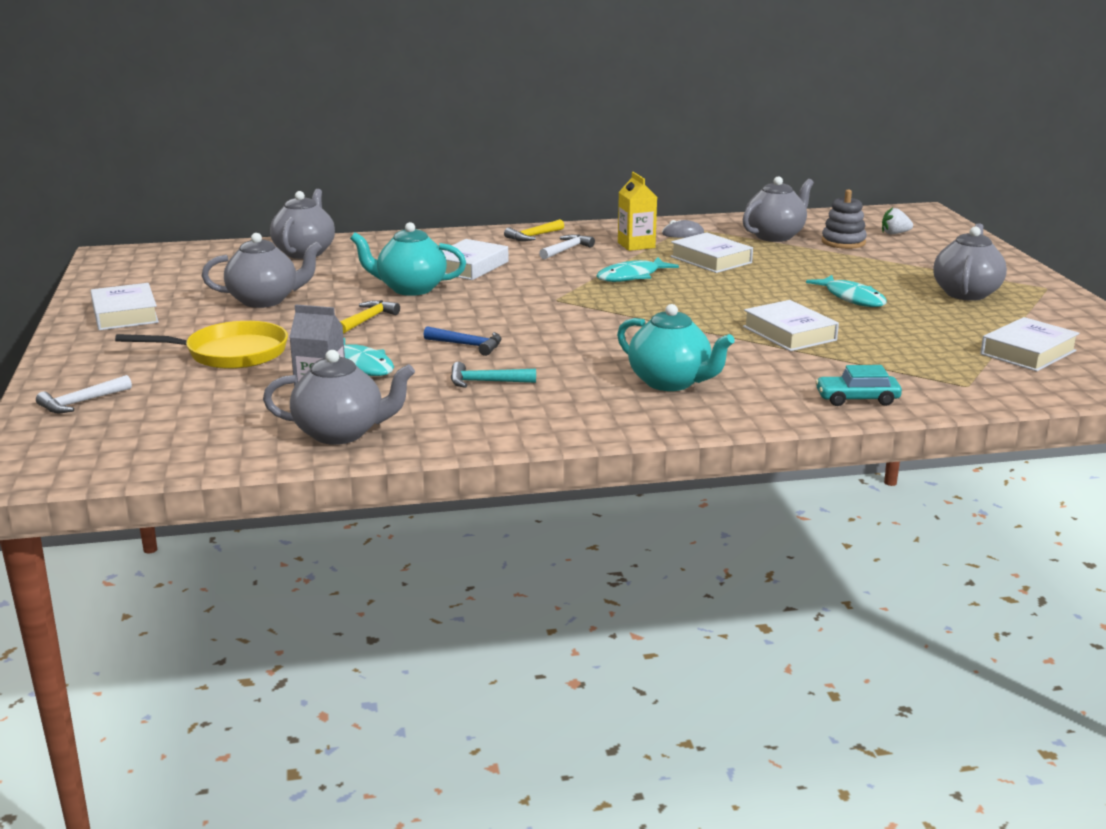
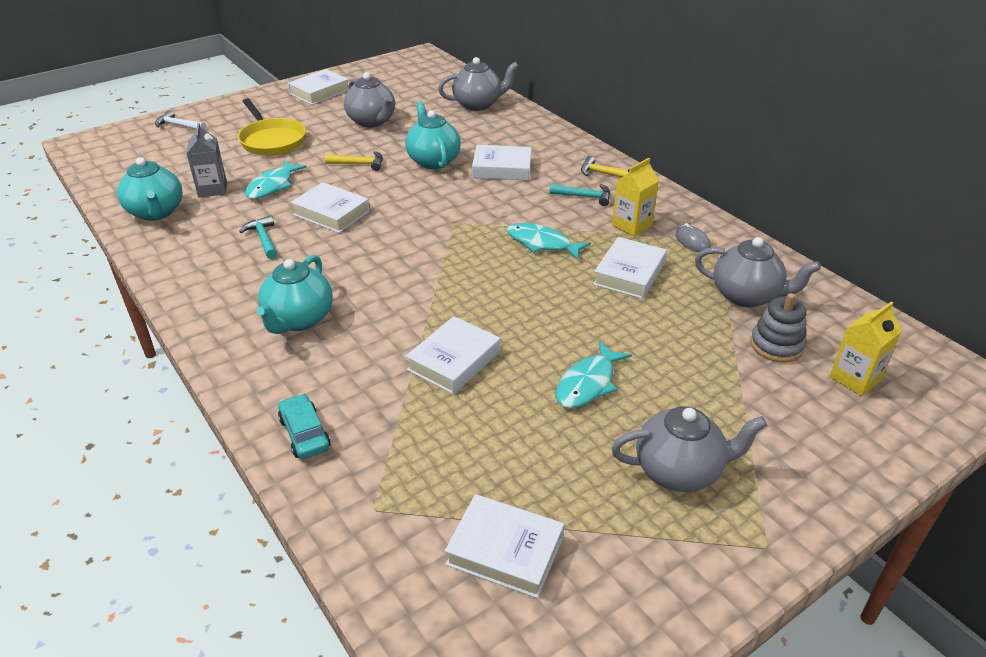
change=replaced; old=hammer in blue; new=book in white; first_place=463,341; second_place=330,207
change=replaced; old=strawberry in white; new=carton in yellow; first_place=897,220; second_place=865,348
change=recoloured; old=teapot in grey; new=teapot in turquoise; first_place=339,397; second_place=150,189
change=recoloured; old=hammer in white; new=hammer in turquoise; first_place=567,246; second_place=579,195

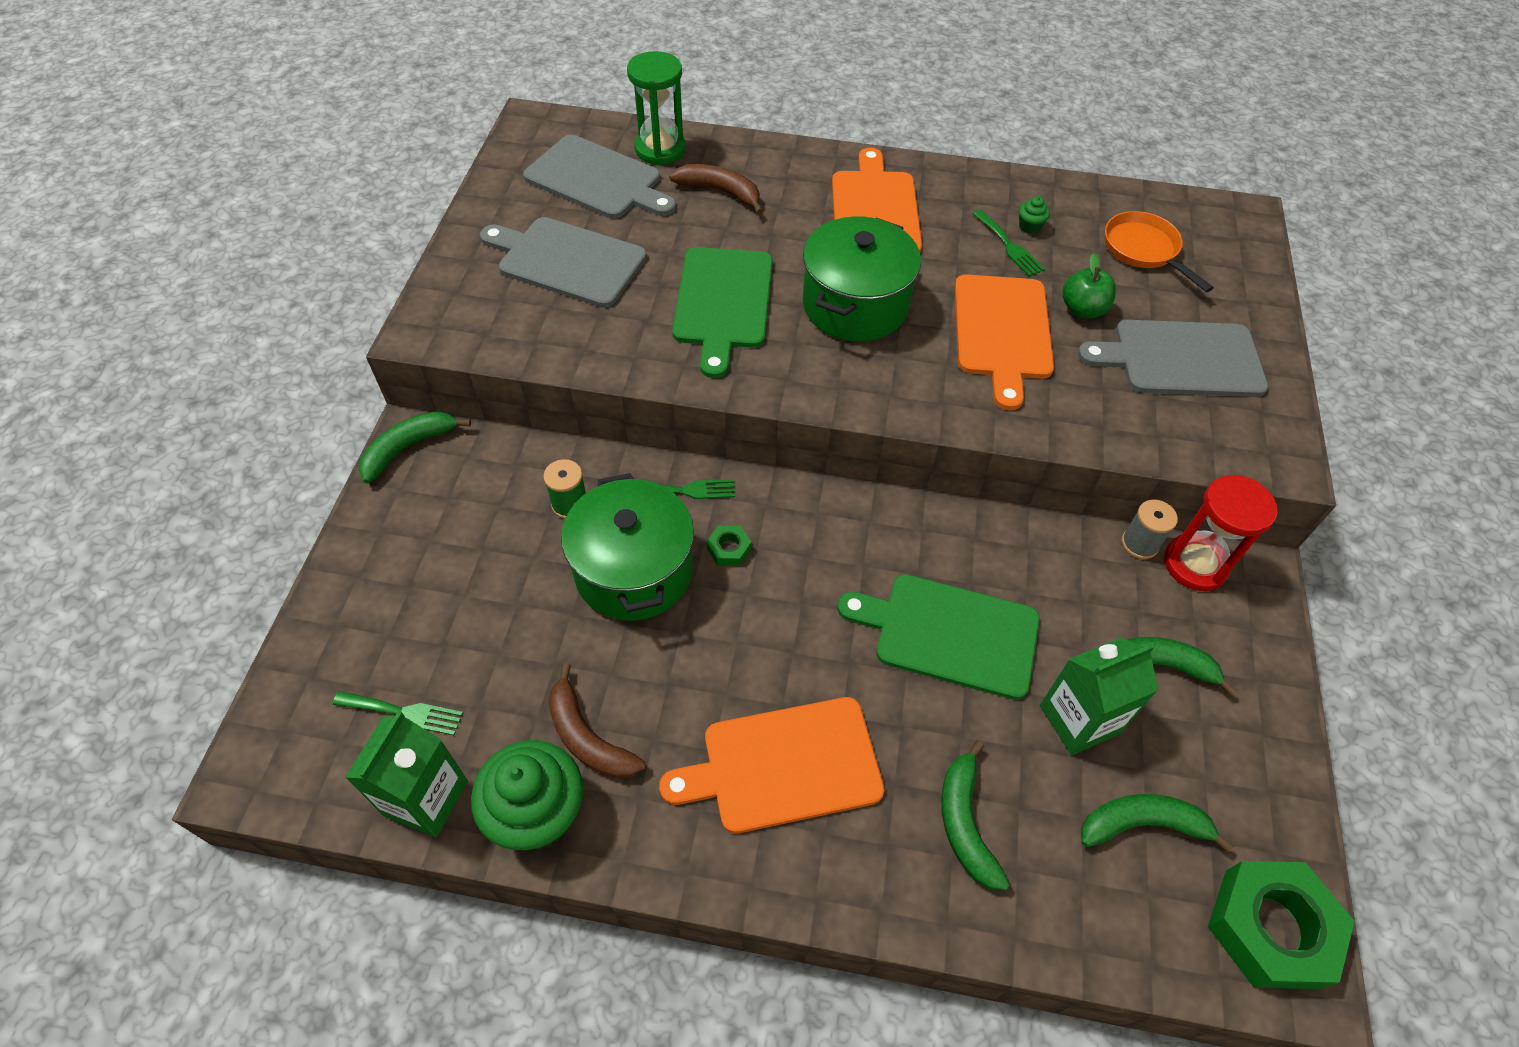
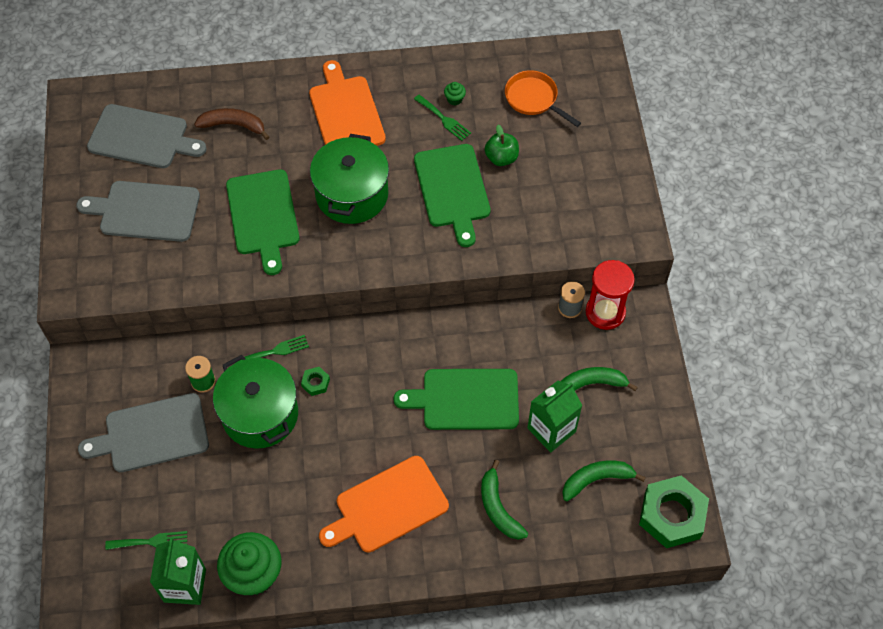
change=removed; old=banana in green; first_place=415,447
change=removed; old=banana in brown; first_place=596,721
change=removed; old=hourglass in green; first_place=656,108
change=moved; old=cutting board in grey; first_place=1173,358; second_place=143,432
change=recoloured; old=cutting board in orange; new=cutting board in green; first_place=1004,342; second_place=452,195

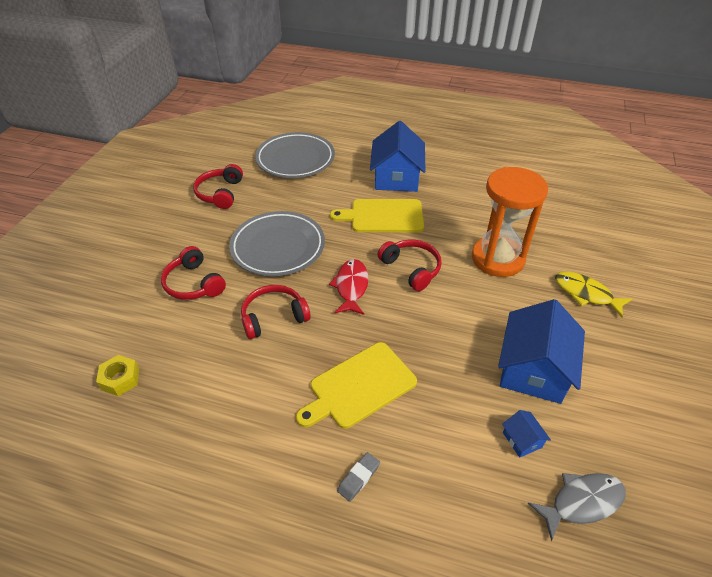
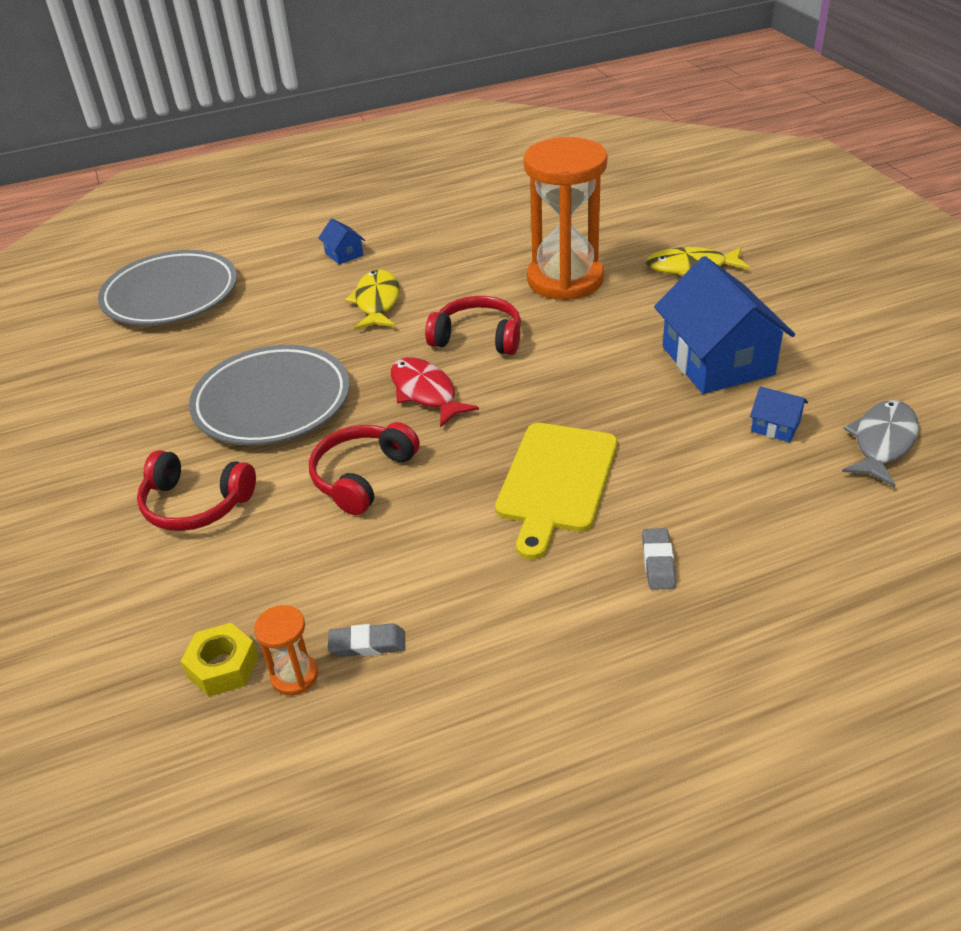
change=removed; old=headphones in red; first_place=218,186
change=added; new=hourglass in orange; second_place=286,650
change=added; new=eraser in grey; second_place=366,640
change=replaced; old=cutting board in yellow; new=fish in yellow; first_place=377,215; second_place=372,299
change=resized; old=house in blue; first_place=398,156; second_place=342,241; factor=0.42

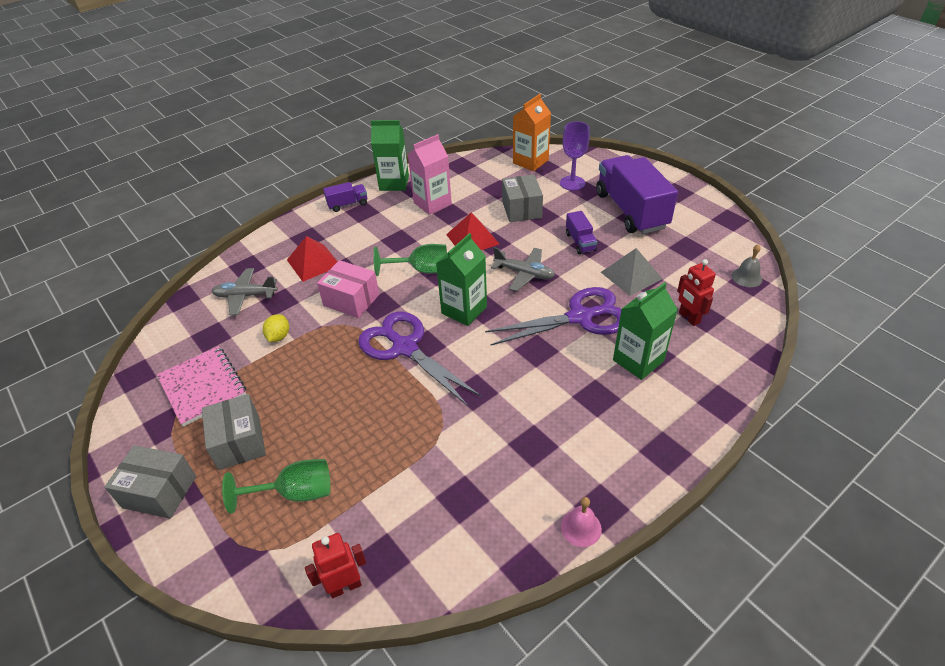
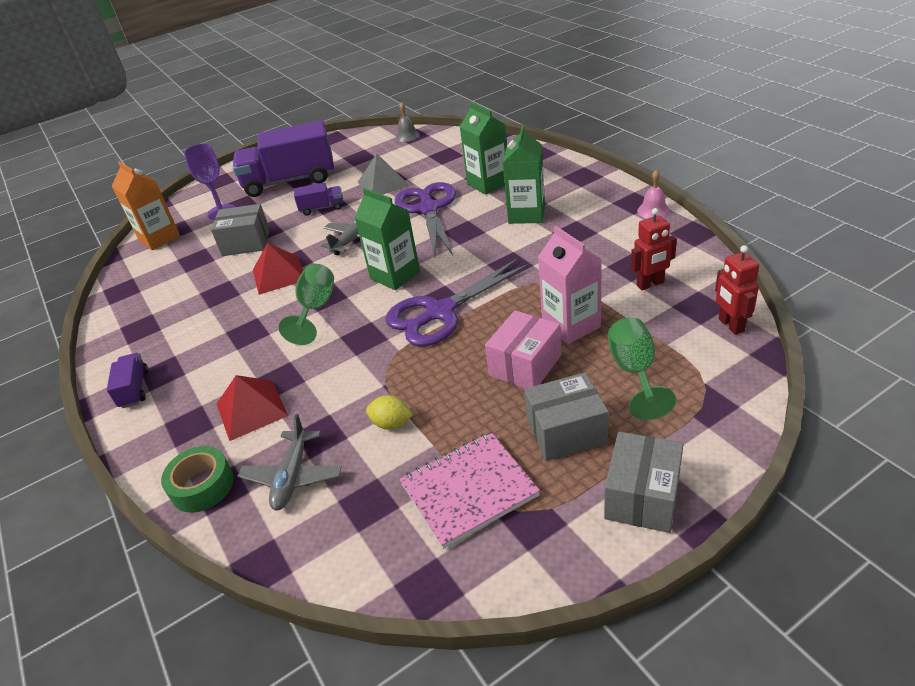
change=added; new=tape in green; second_place=197,479
change=moved; old=box in pink; first_place=348,289; second_place=523,349
change=moved; old=carton in green; first_place=390,155; second_place=524,174
change=moved; old=carton in pink; first_place=430,174; second_place=570,285
change=moved; old=robot in red; first_place=696,292; second_place=654,249

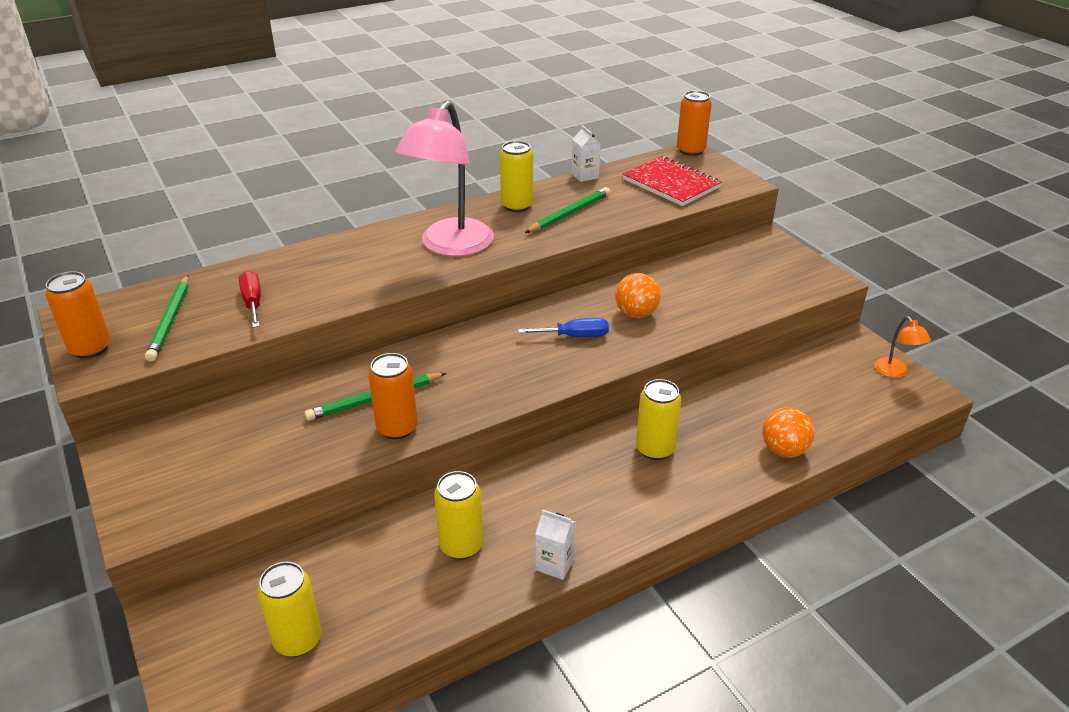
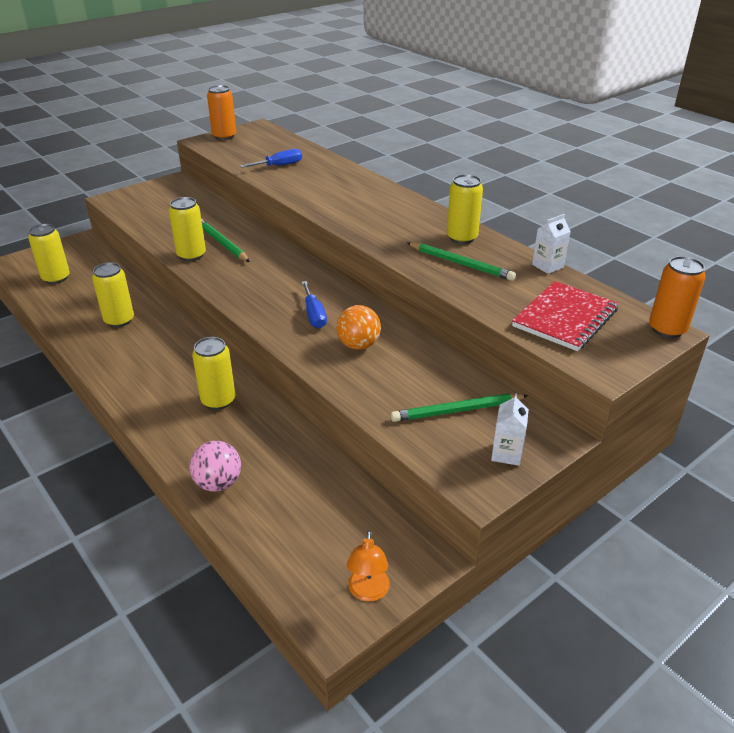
change=removed; old=lamp in pink; first_place=444,178
change=moved; old=pencil in green; first_place=167,318; second_place=460,408
change=moved; old=carton in white; first_place=555,544; second_place=510,429
change=recoloured; old=screwdriver in red; new=screwdriver in blue; first_place=250,299; second_place=271,158
change=recoloured; old=can in orange; new=can in yellow; first_place=393,396; second_place=187,229
change=recoloured; old=ball in orange; new=ball in pink; first_place=788,432; second_place=215,466
change=turned; old=lamp in orange; first_place=903,347; second_place=368,566; degrees=-60

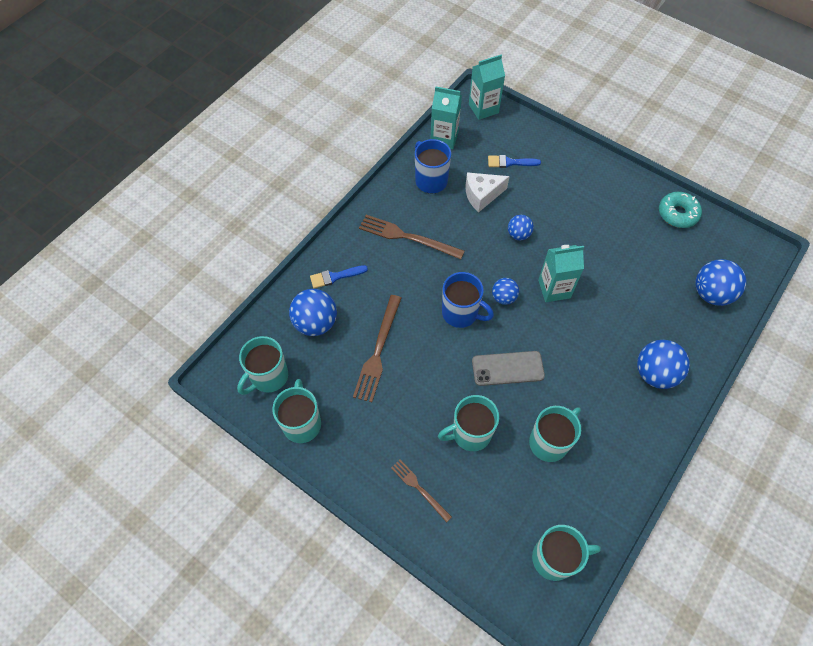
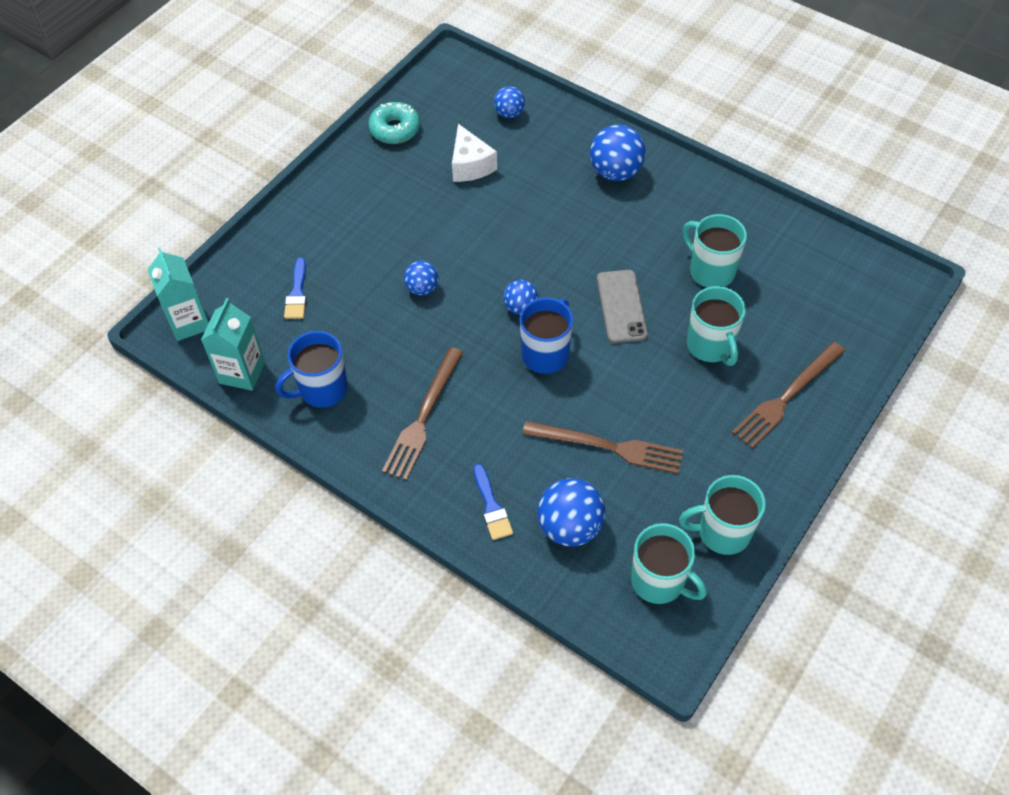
change=removed; old=mug in turquoise; first_place=566,553
change=removed; old=carton in turquoise; first_place=561,273
change=moved; old=cheese in white; first_place=488,192; second_place=474,153
change=resized; old=fork in brown; first_place=421,491; second_place=788,395; factor=1.68
change=resized; old=ball in blue; first_place=720,282; second_place=509,102; factor=0.59

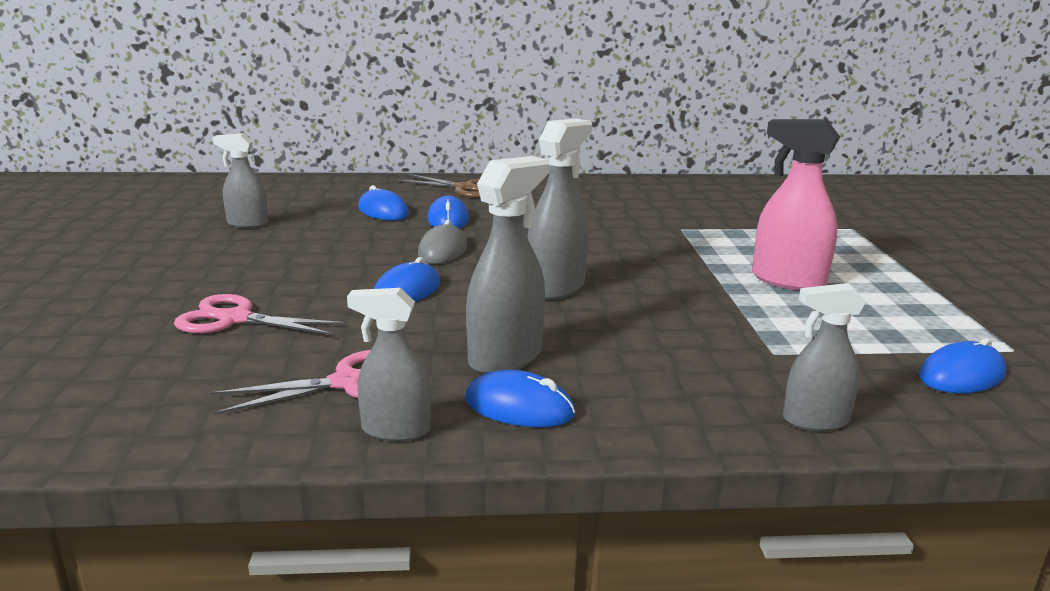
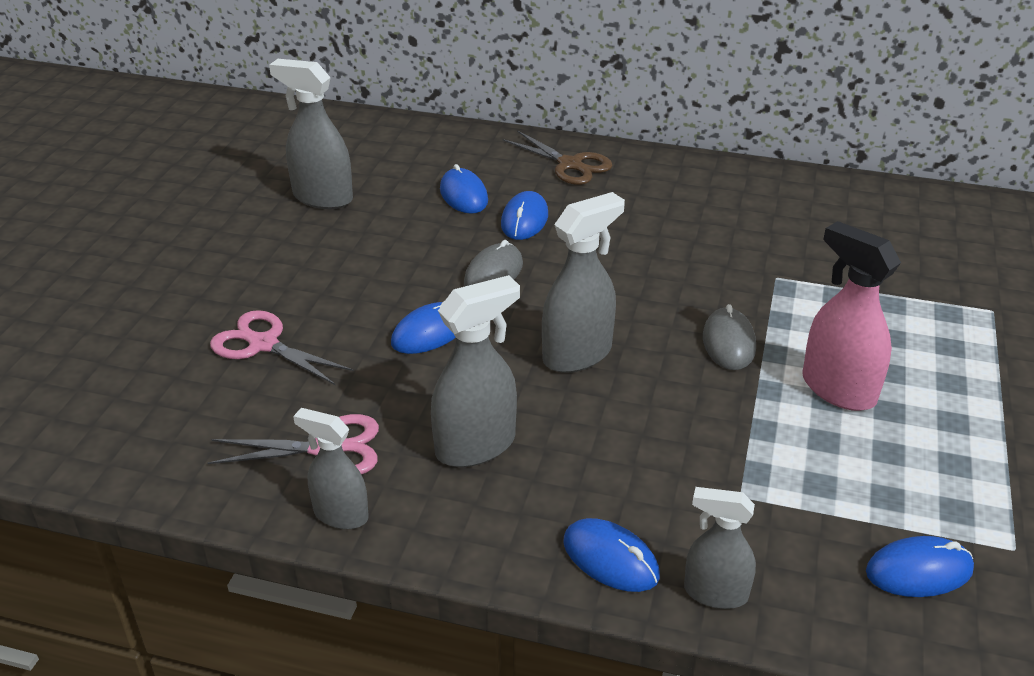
change=added; new=mouse in grey; second_place=729,337
change=moved; old=mouse in blue; first_place=520,398; second_place=611,555
change=resized; old=spray bottle in grey; first_place=240,180; second_place=311,134; factor=1.55

